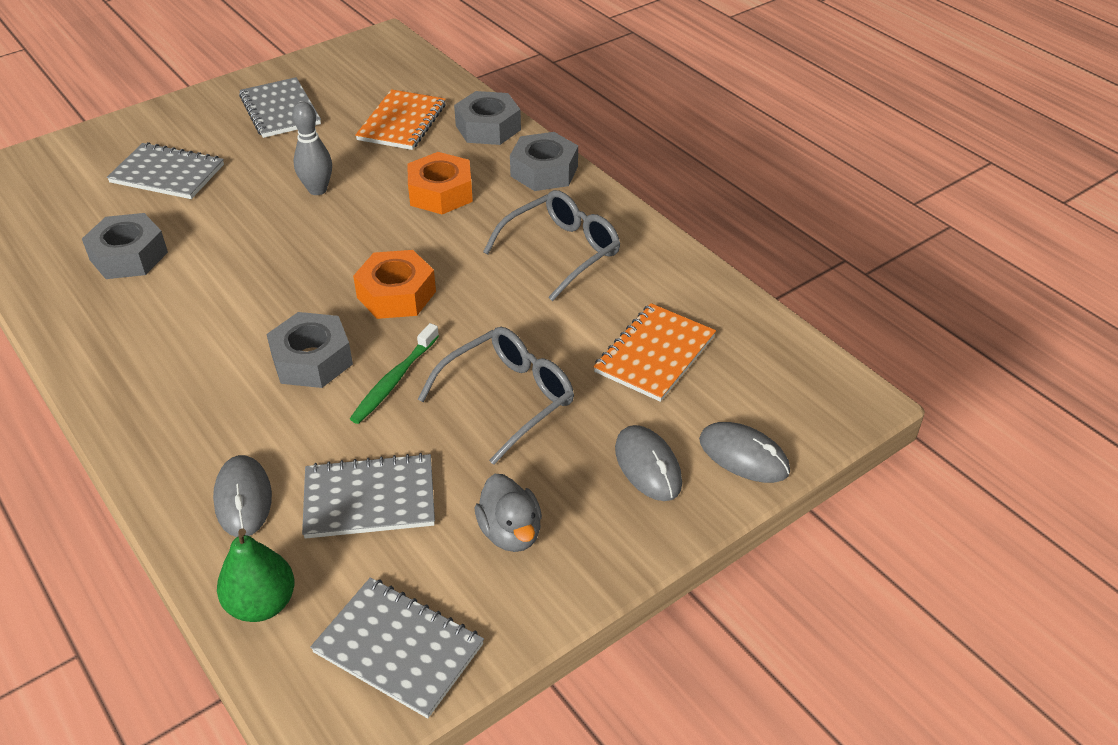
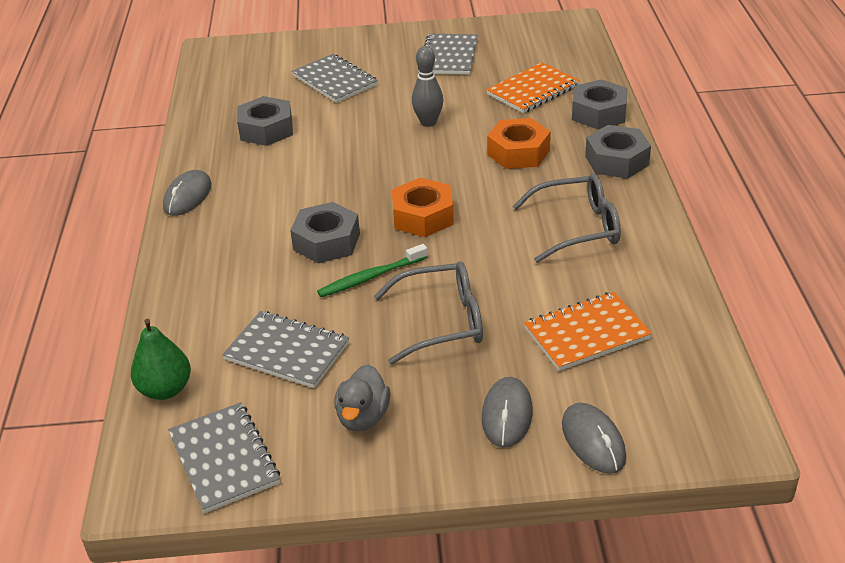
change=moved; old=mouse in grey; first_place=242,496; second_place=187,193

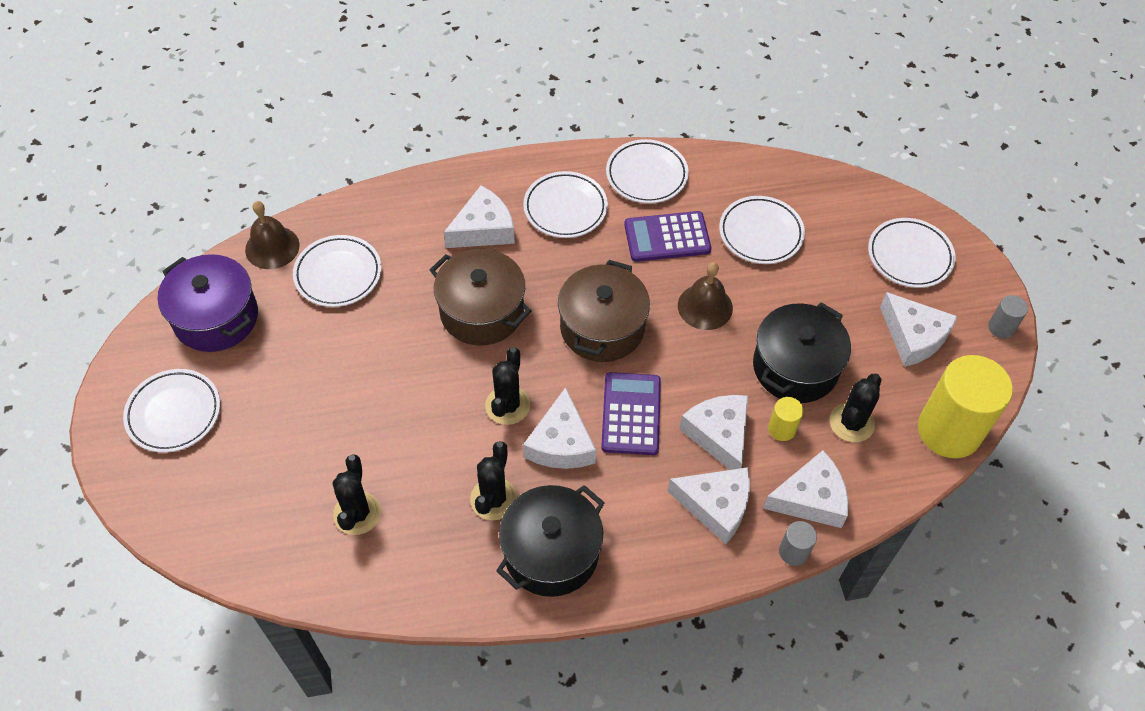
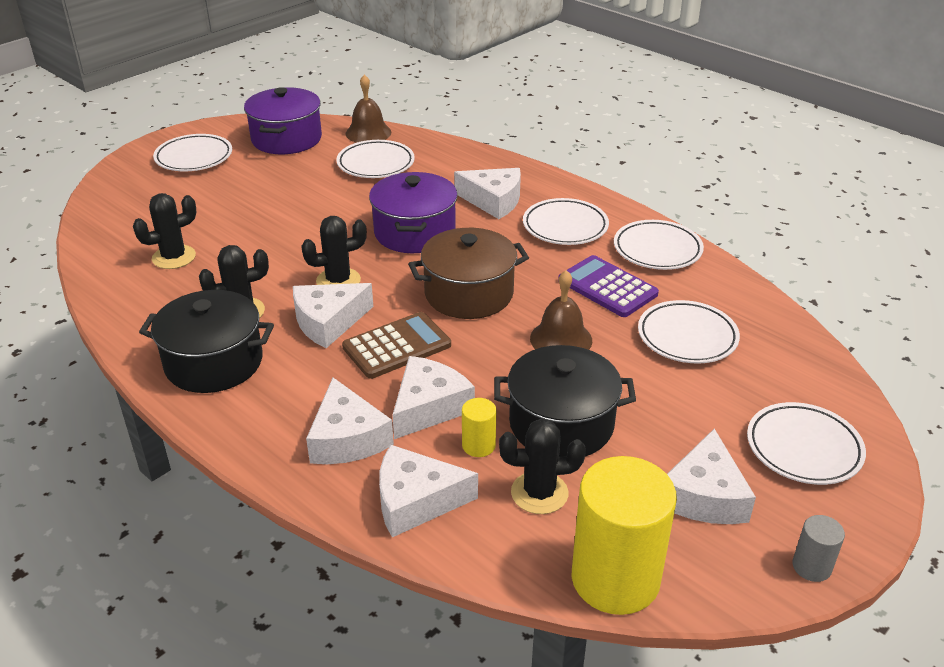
change=removed; old=cylinder in grey; first_place=798,543
change=recoloured; old=pot in brown; new=pot in purple; first_place=480,297; second_place=413,212
change=recoloured; old=calculator in purple; new=calculator in brown; first_place=631,413; second_place=396,345
change=turned; old=cheese in white; first_place=805,489; second_place=428,491; degrees=135

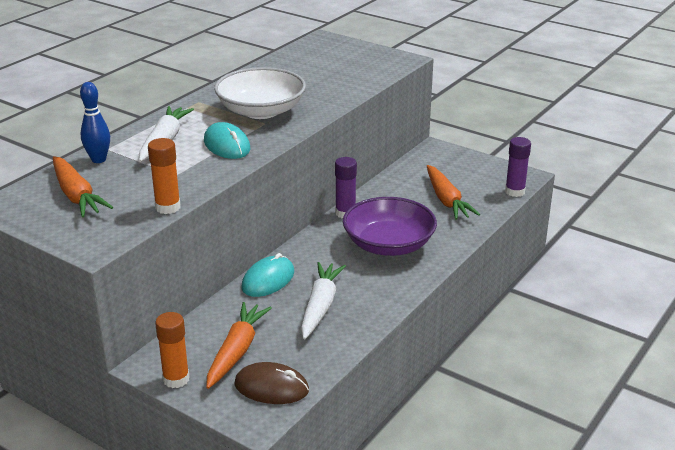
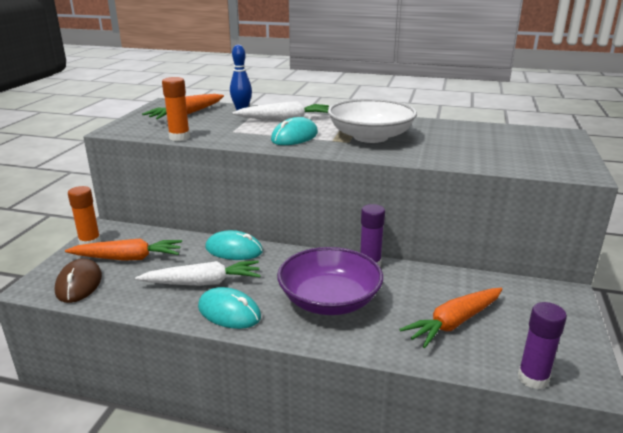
change=added; new=mouse in turquoise; second_place=229,308

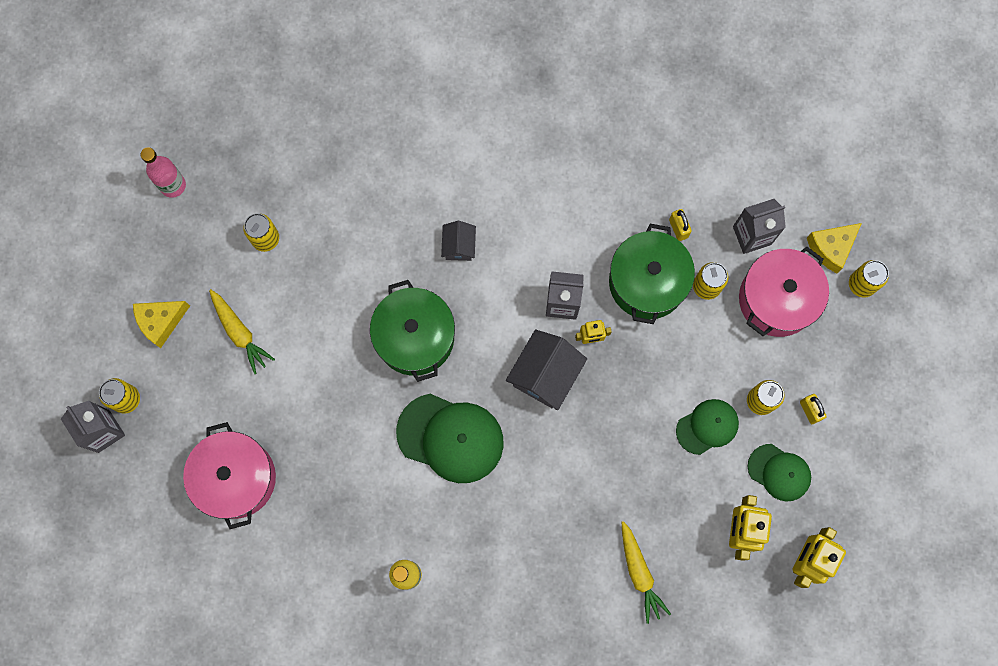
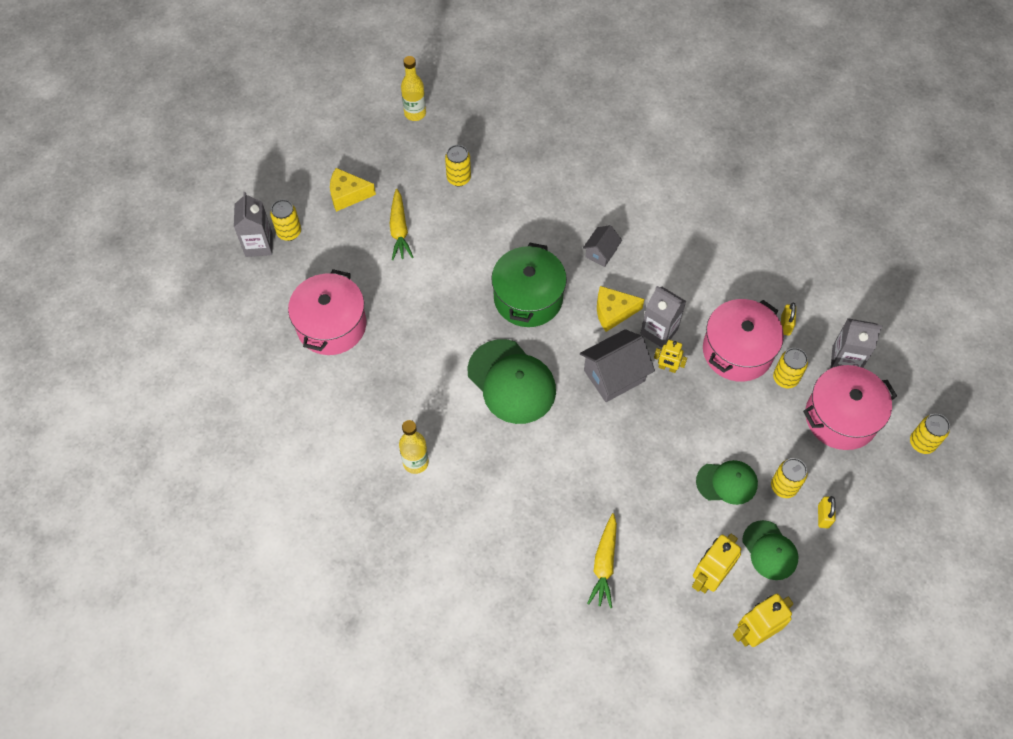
change=moved; old=cheese in yellow; first_place=834,248; second_place=620,309
change=recoloured; old=bottle in pink; new=bottle in yellow; first_place=163,172; second_place=413,88
change=recoloured; old=pot in green; new=pot in pink; first_place=652,274; second_place=743,340

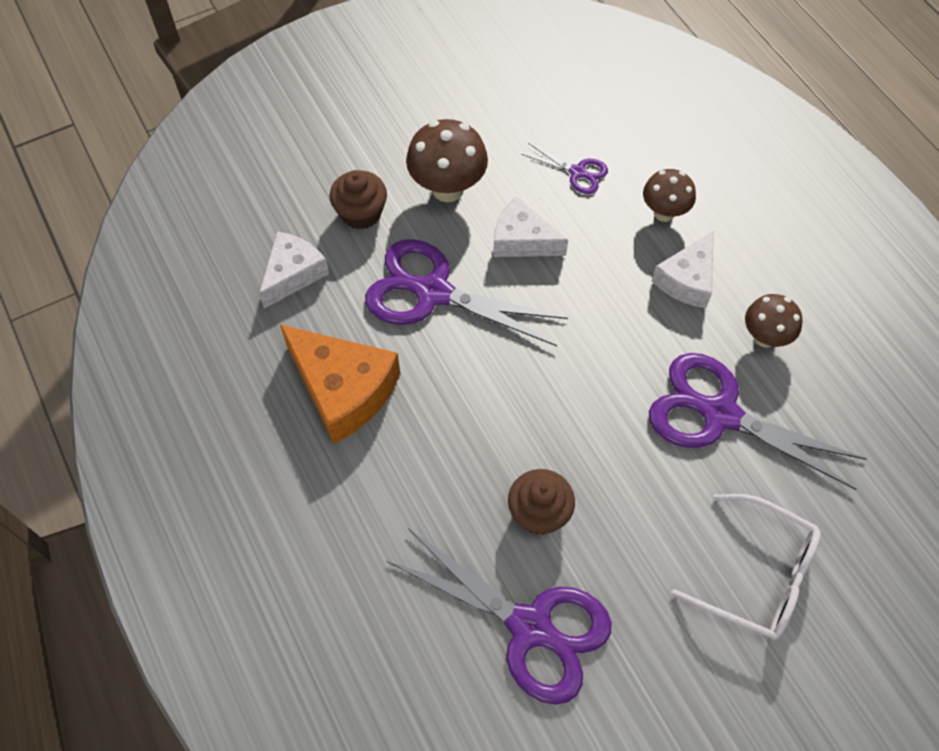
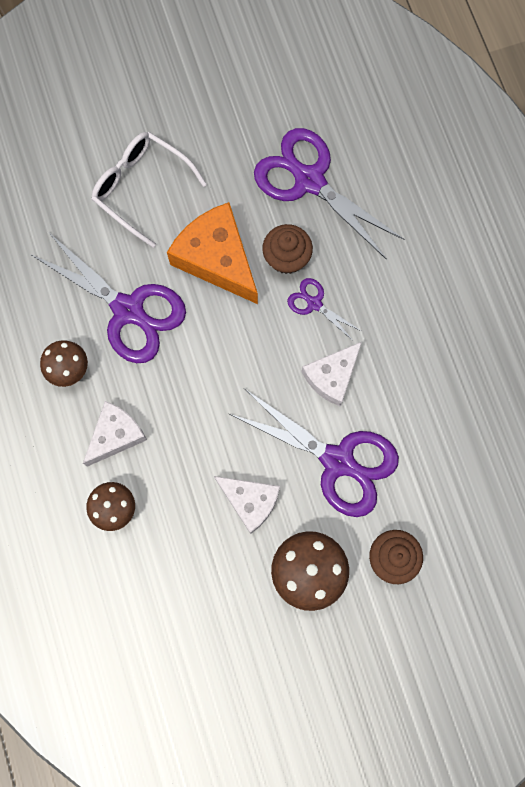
change=moved; old=cheese in white; first_place=294,270; second_place=332,374
change=moved; old=cheese in orange; first_place=340,384; second_place=212,253
change=moved; old=scissors in purple; first_place=564,168; second_place=324,309

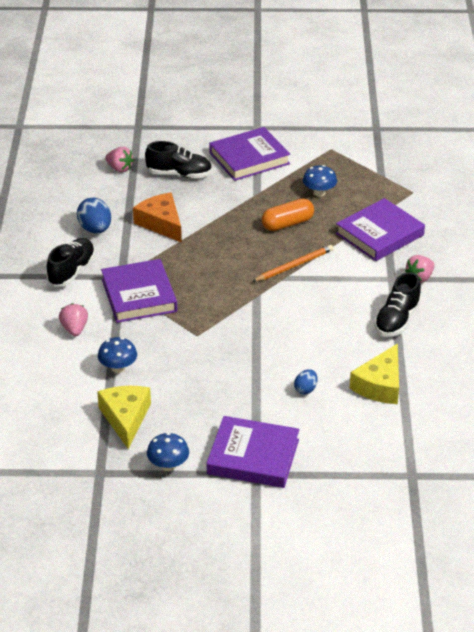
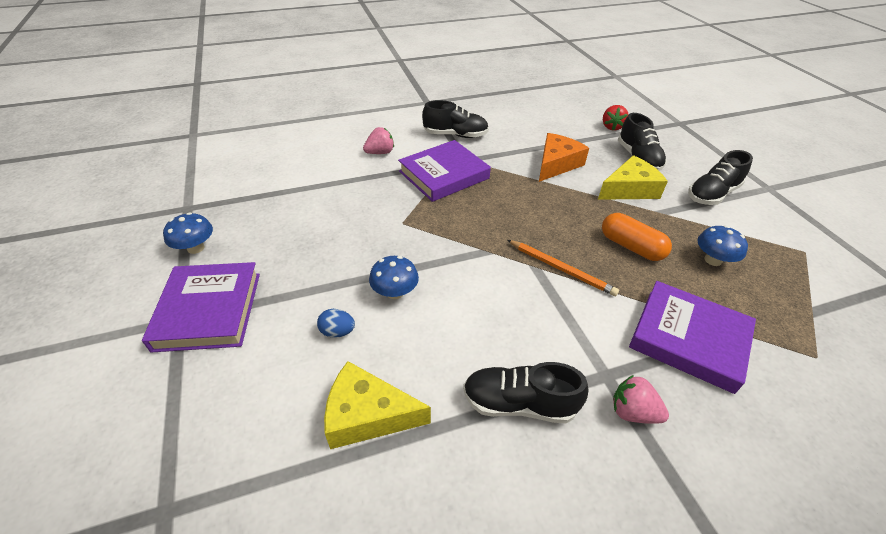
change=removed; old=egg in blue; first_place=94,216
change=moved; old=cheese in yellow; first_place=124,417; second_place=633,177
change=moved; old=mushroom in blue; first_place=117,355; second_place=394,277
change=replaced; old=book in purple; new=shoe in black; first_place=249,154; second_place=720,177
change=recoloured; old=strawberry in pink; new=strawberry in red; first_place=119,159; second_place=616,117

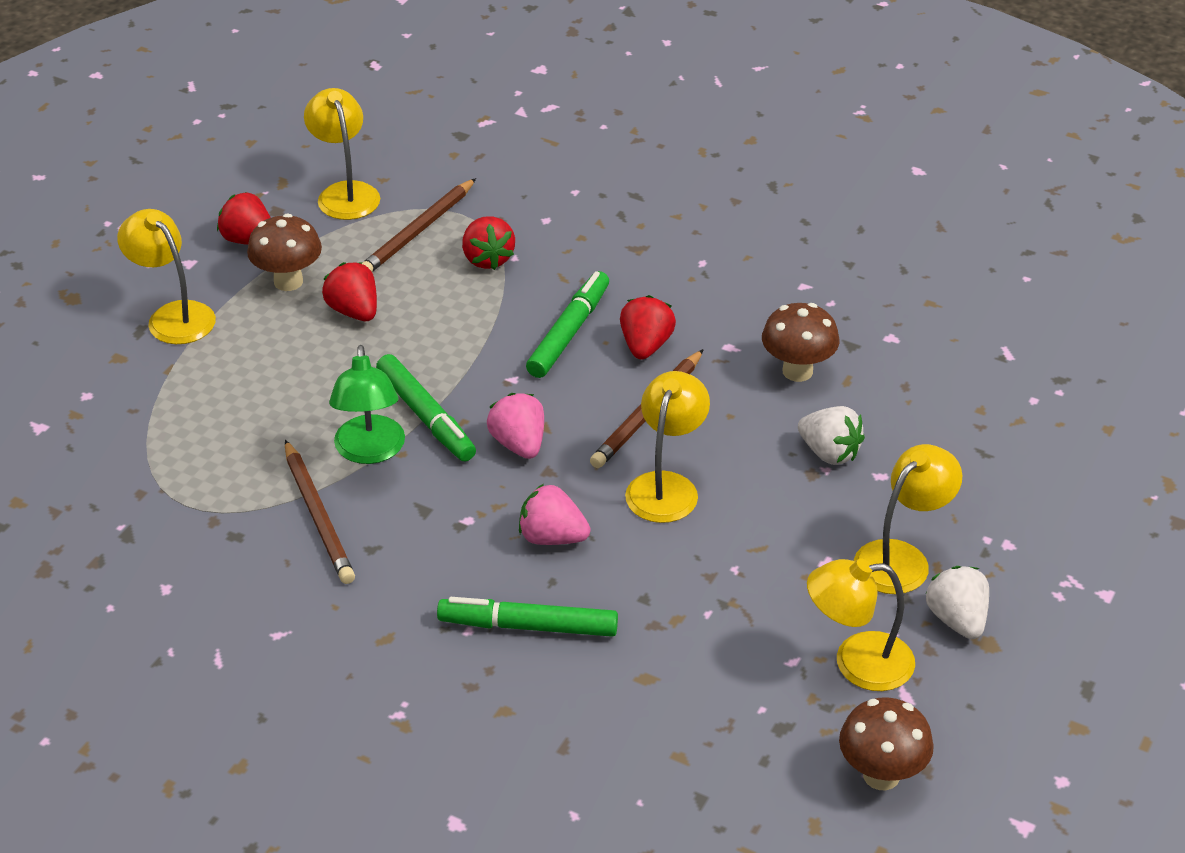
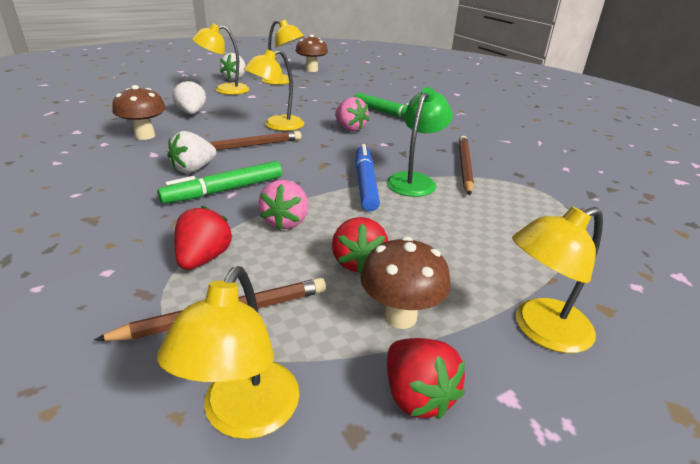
change=moved; old=strawberry in pink; first_place=515,426; second_place=283,205
change=recoloured; old=marker in green; new=marker in blue; first_place=426,407; second_place=367,178
change=recoloured; old=strawberry in red; new=strawberry in white; first_place=648,327; second_place=192,152
change=turned; old=lamp in yellow; first_place=166,276; second_place=557,279; degrees=75

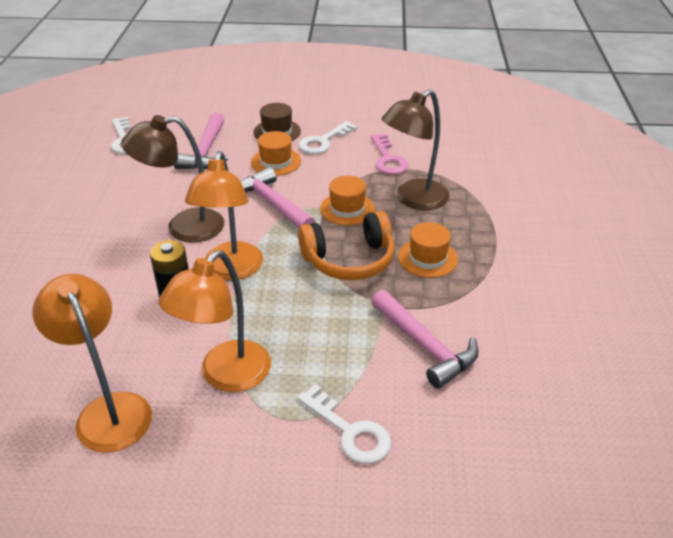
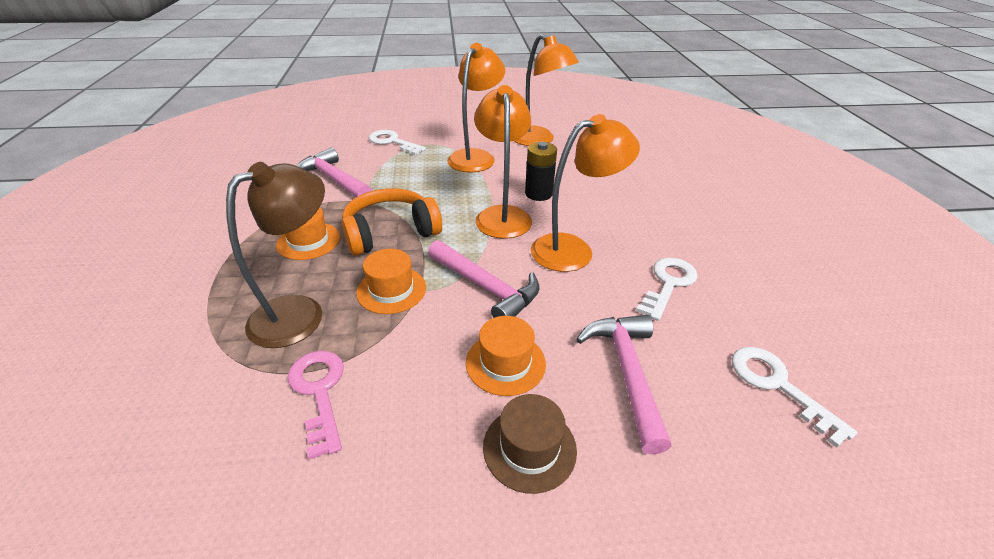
change=moved; old=key in white; first_place=328,137; second_place=667,289
change=recoloured; old=lamp in brown; new=lamp in orange; first_place=172,179; second_place=585,193

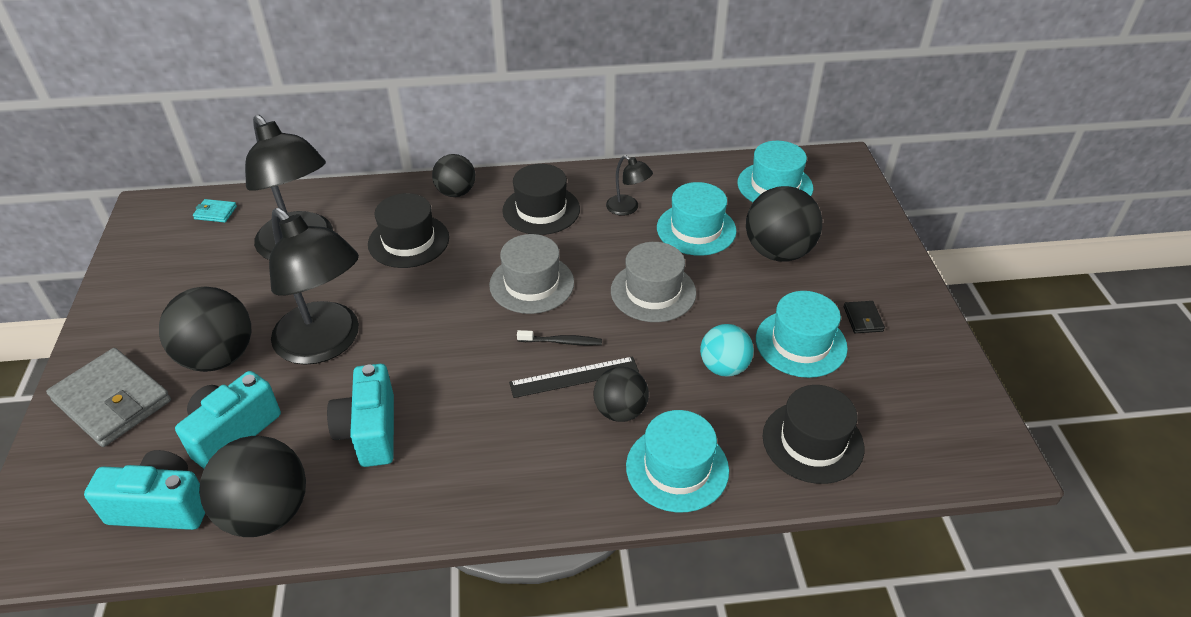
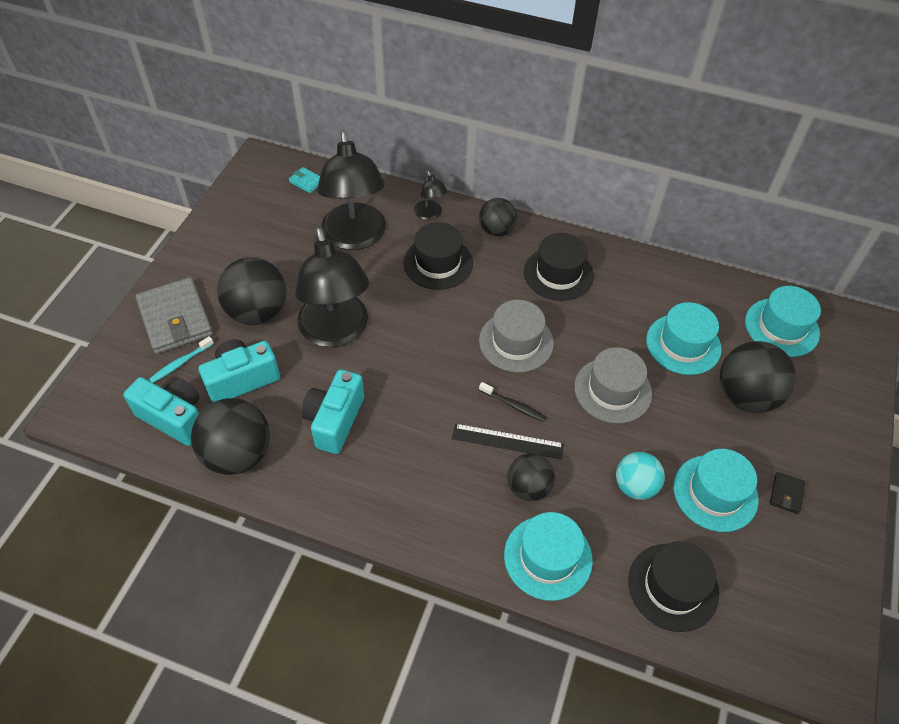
change=added; new=toothbrush in turquoise; second_place=181,359
change=moved; old=lamp in black; first_place=629,185; second_place=430,195

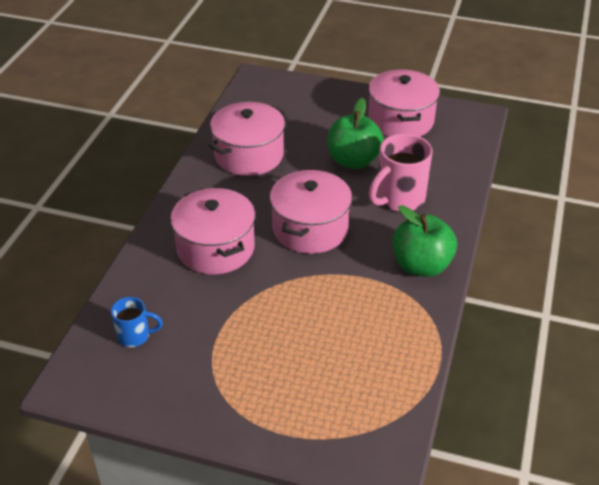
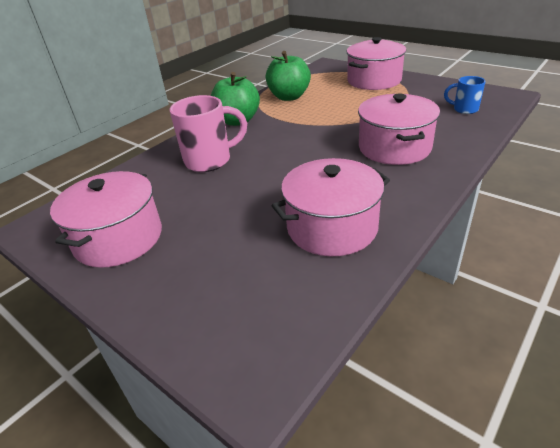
change=moved; old=pot in pink; first_place=311,212; second_place=376,63
change=moved; old=apple in green; first_place=355,133; second_place=288,76

